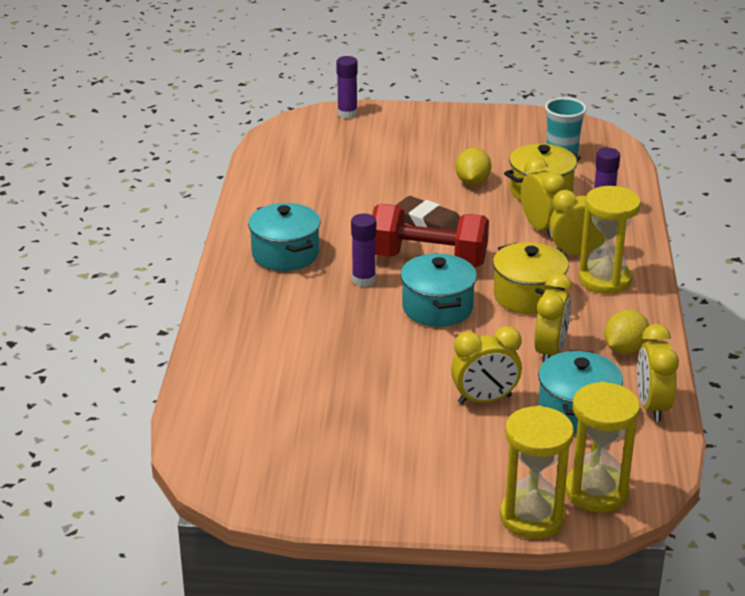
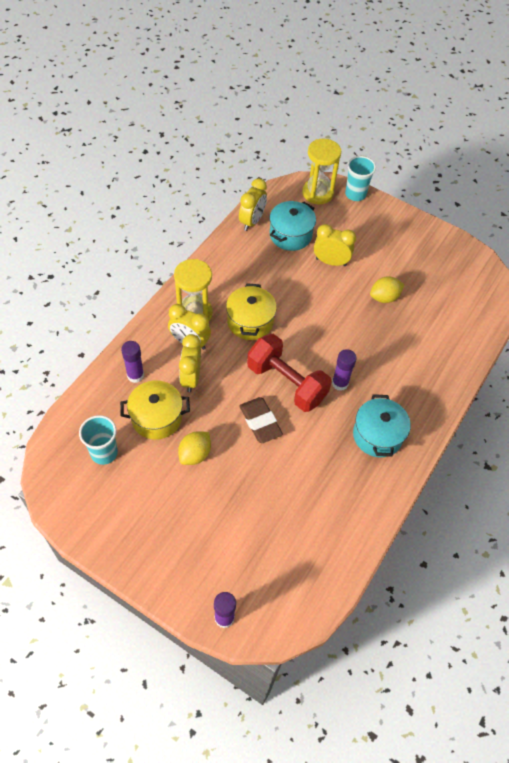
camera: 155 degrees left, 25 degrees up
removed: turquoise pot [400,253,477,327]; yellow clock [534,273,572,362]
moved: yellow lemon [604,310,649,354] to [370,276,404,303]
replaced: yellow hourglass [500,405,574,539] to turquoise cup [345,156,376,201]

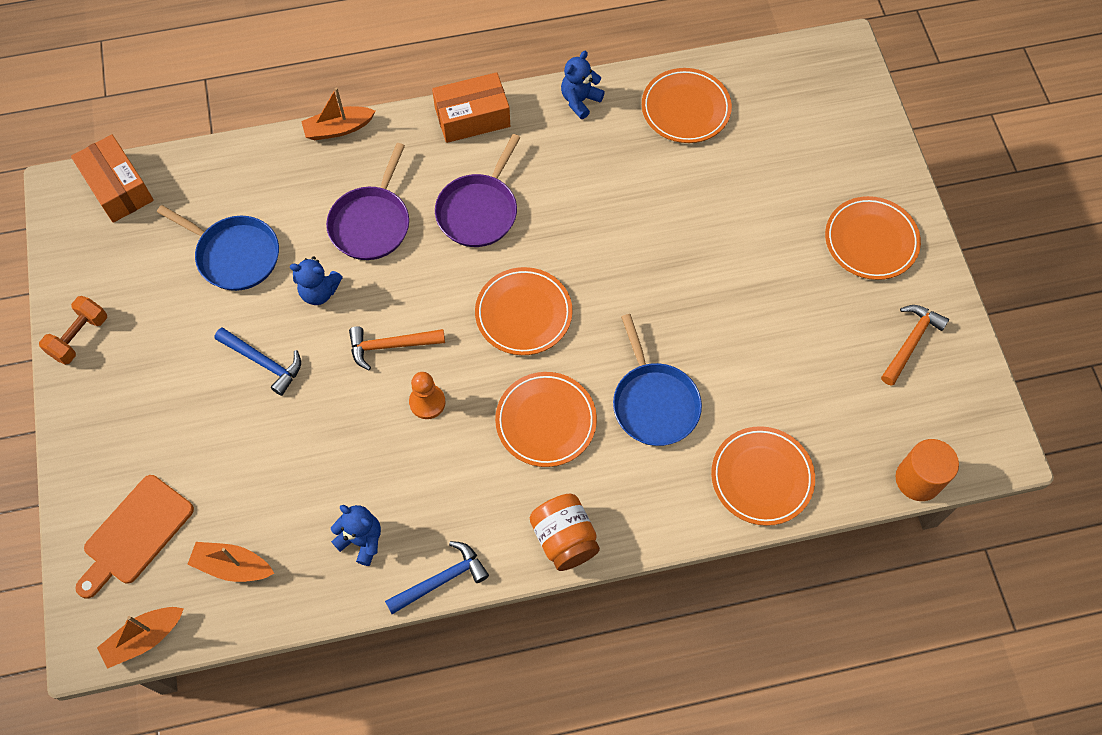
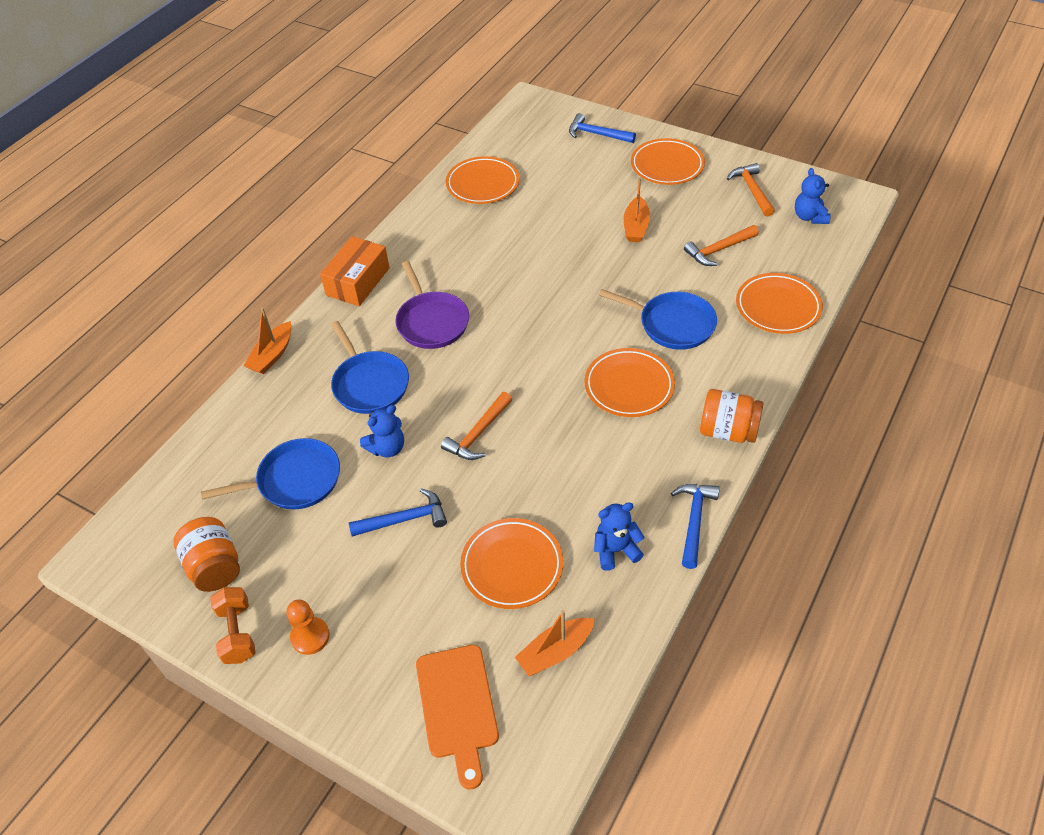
camera: 45 degrees left, 15 degrees down
removed: orange box [71,134,154,223]; orange cylinder [896,439,959,501]
added: blue hammer [569,113,636,143]; orange hammer [684,225,759,266]; orange jar [173,517,240,592]
moved: blue teddy bear [561,51,605,119] to [795,168,831,224]; orange plate [475,267,572,355] to [460,518,563,609]; orange pawn [409,372,445,419] to [286,600,330,655]; orange boat [97,607,184,669] to [624,178,650,242]
recoloured: purple pan [326,143,409,260] to blue pan [331,321,409,414]

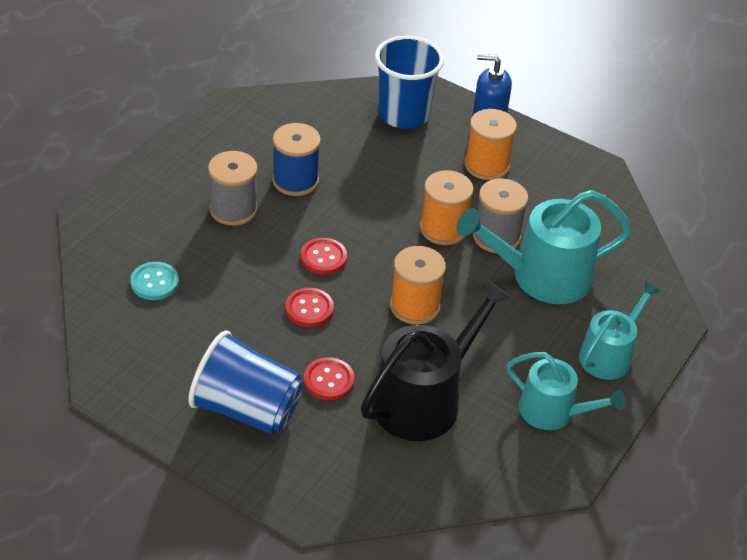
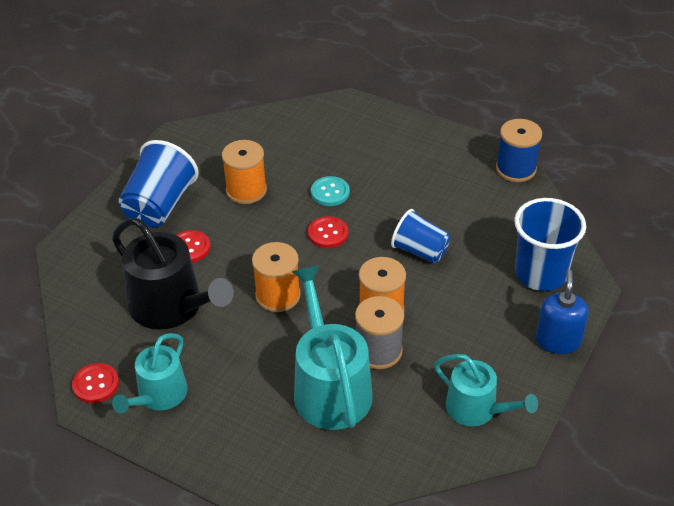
camera: 90 degrees right, 0 degrees up
removed: grey spool [208,151,258,226]
added: blue cup [391,209,450,263]
moved: orange spool [464,109,517,180] to [222,140,267,204]; blue spool [272,123,321,196] to [496,119,542,182]; turquoise button [130,262,179,300] to [311,176,350,206]; turquoise watering can [579,281,661,380] to [434,354,538,426]; red button [285,288,334,327] to [72,363,119,403]

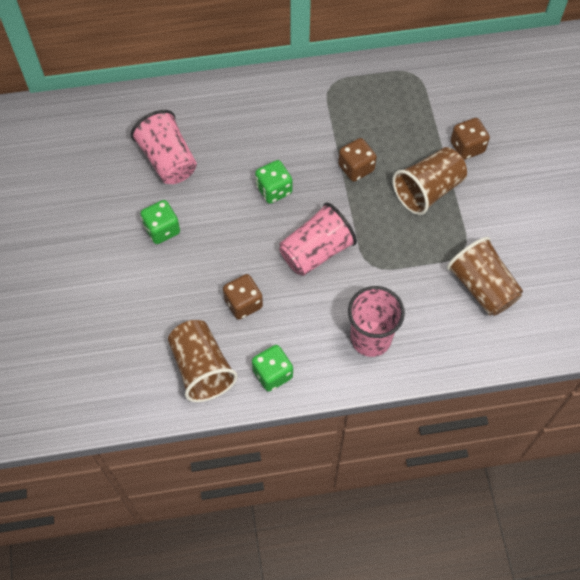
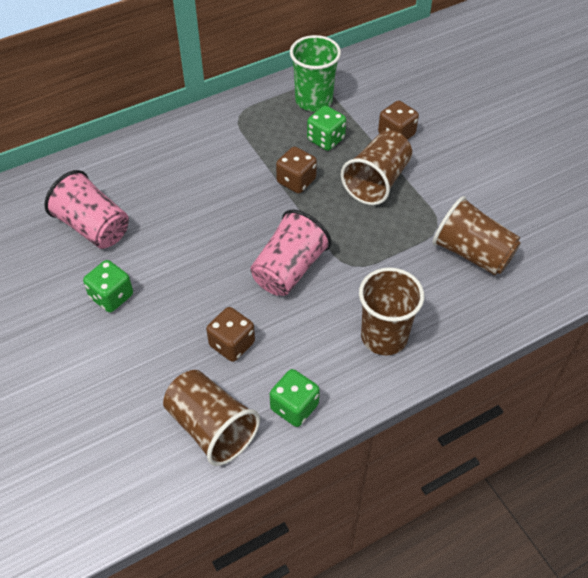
camera: 20 degrees left, 10 degrees down
added: green cup [290,35,341,112]
moved: green dice [255,160,292,204] to [307,105,346,151]
recoloured: pink cup [348,286,405,357] to brown cup [359,267,424,355]

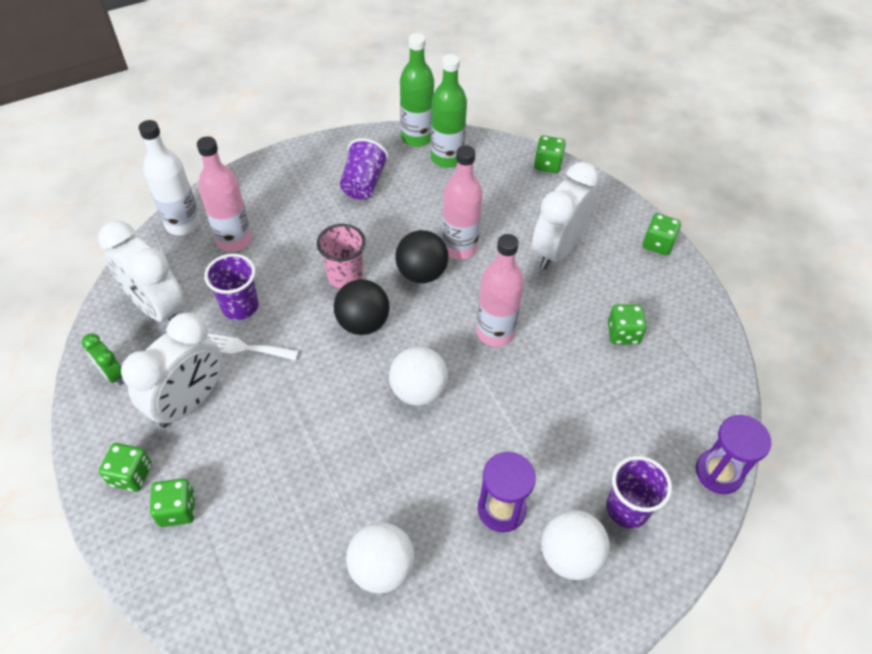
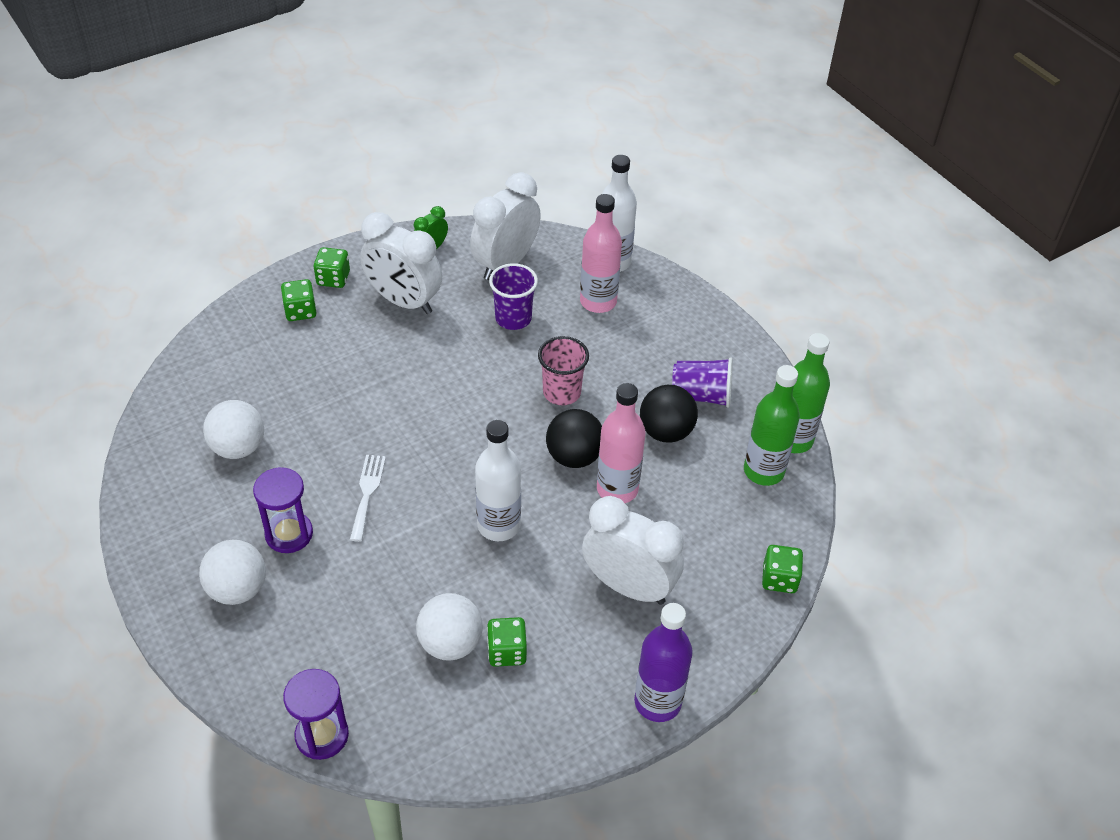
camera: 85 degrees right, 5 degrees down
removed: purple cup [606,456,672,528]
moved: black ball [334,279,390,335] to [640,385,698,443]; white fork [207,333,299,360] to [350,455,386,542]; white ball [389,346,448,406] to [416,593,483,661]
replaced: green dice [643,213,681,255] to purple bottle [634,603,693,722]
recoloured: pink bottle [476,234,524,347] to white bottle [475,420,521,541]

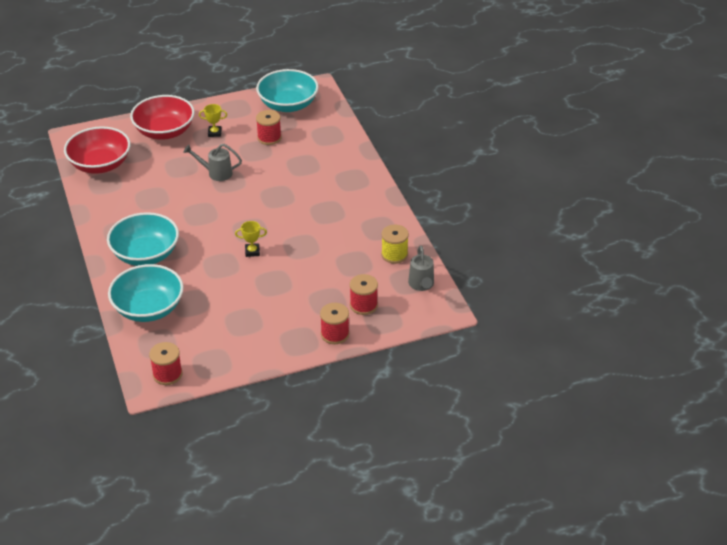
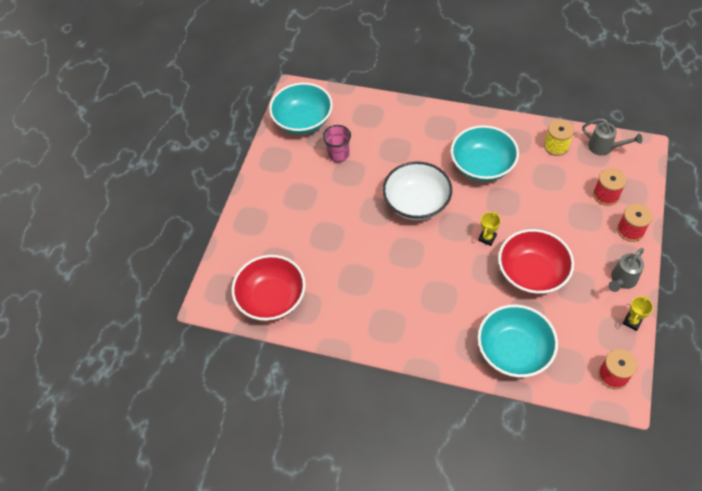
camera: 50 degrees left, 15 degrees up
added: white bowl [383,162,452,220]
moved: red bowl [130,95,195,140] to [498,229,574,295]; yellow trophy [199,104,227,137] to [622,295,653,331]; grey watering can [183,144,242,181] to [608,248,644,292]; turquoise bowl [107,212,179,266] to [451,125,519,182]
replaced: red spool [256,110,281,145] to pink cup [323,125,351,163]

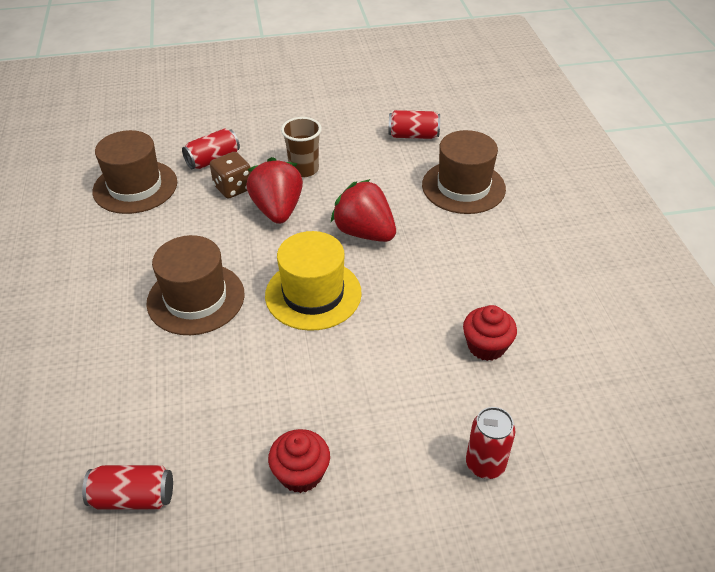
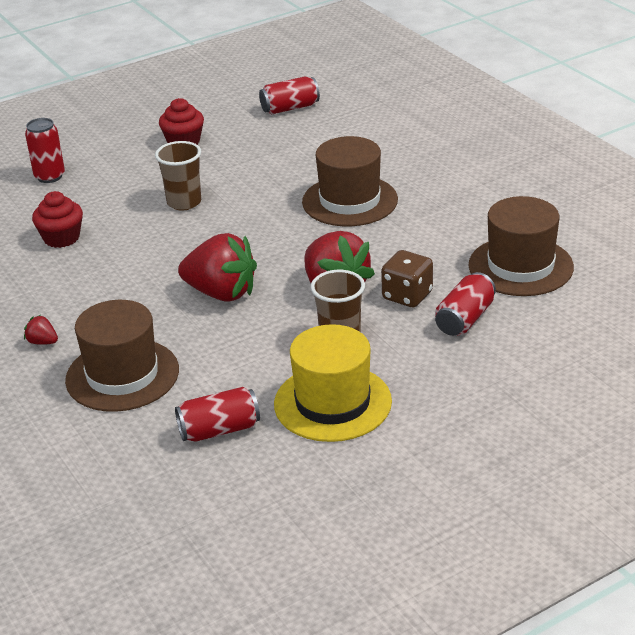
camera: 160 degrees right, 10 degrees down
added: brown cup [155,141,201,210]; red strawberry [24,315,58,345]
moved: yellow hat [265,231,362,331] to [274,324,392,442]

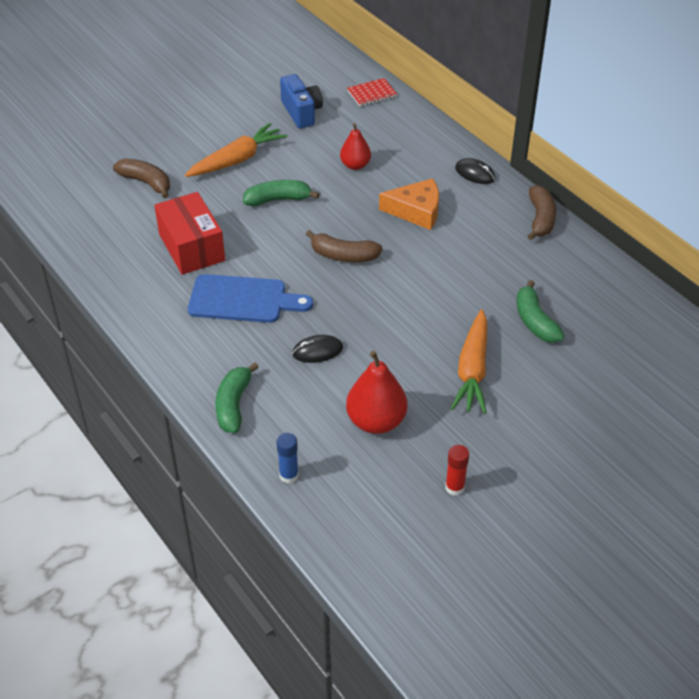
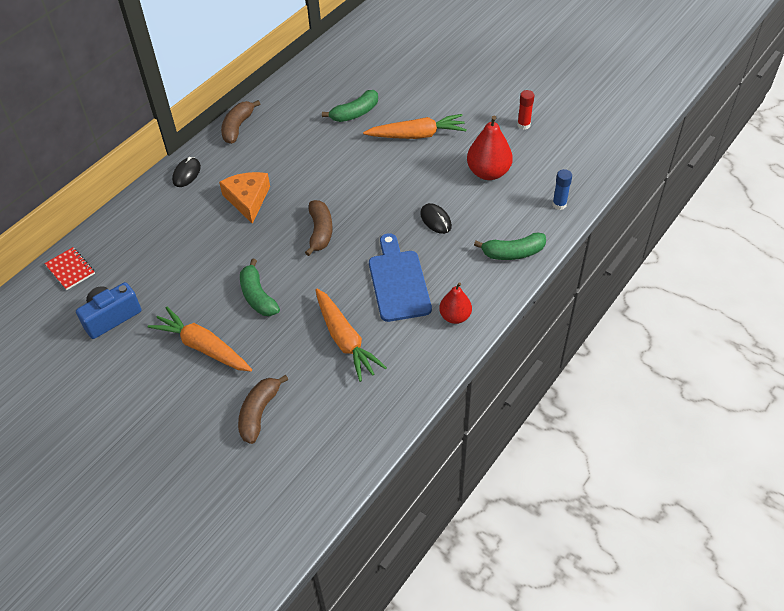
camera: 105 degrees left, 5 degrees up
moved: red pear [340,123,371,170] to [439,282,472,324]
replaced: red box [154,192,225,275] to orange carrot [315,289,387,382]
turned: brown banana [528,185,557,240] = [221,100,260,144] 60 degrees counterclockwise

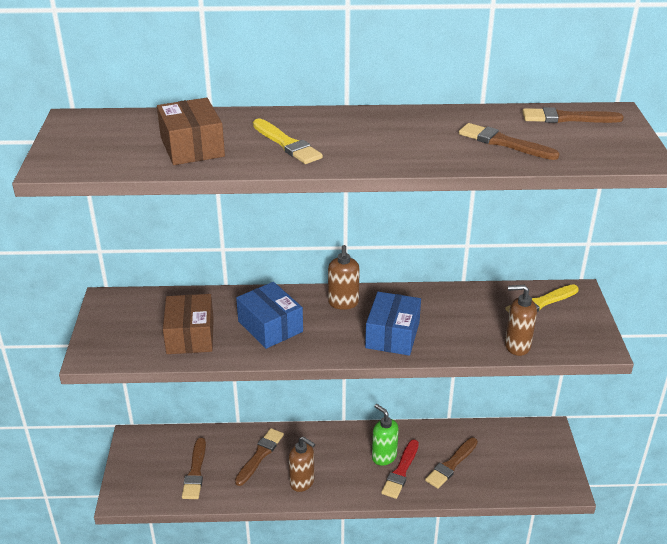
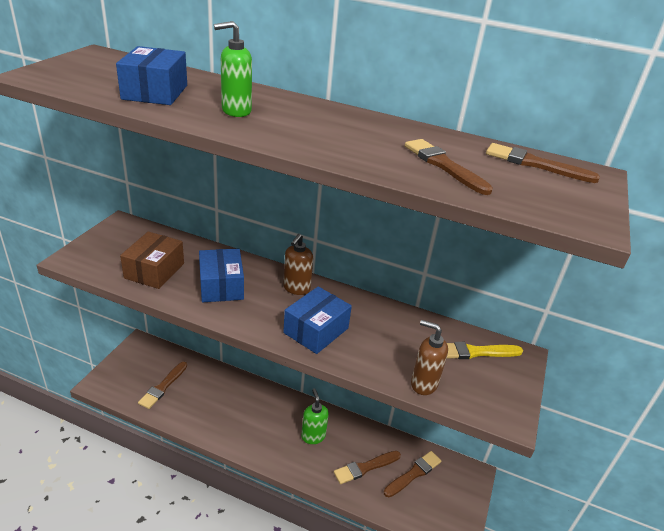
camera: 20 degrees right, 0 degrees up
removed: brown soap dispenser [289,436,315,492]; red brush [381,440,419,499]
moved: brown brush [235,428,284,486] to [384,451,441,497]
replaced: yellow brush [253,119,323,164] to green soap dispenser [214,21,252,117]
recoloured: brown box [157,98,225,165] to blue box [116,46,187,105]

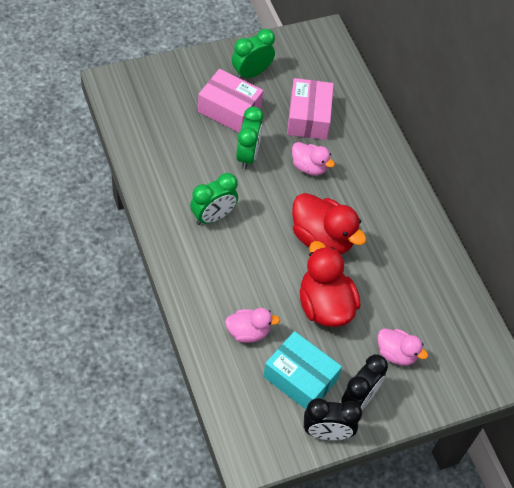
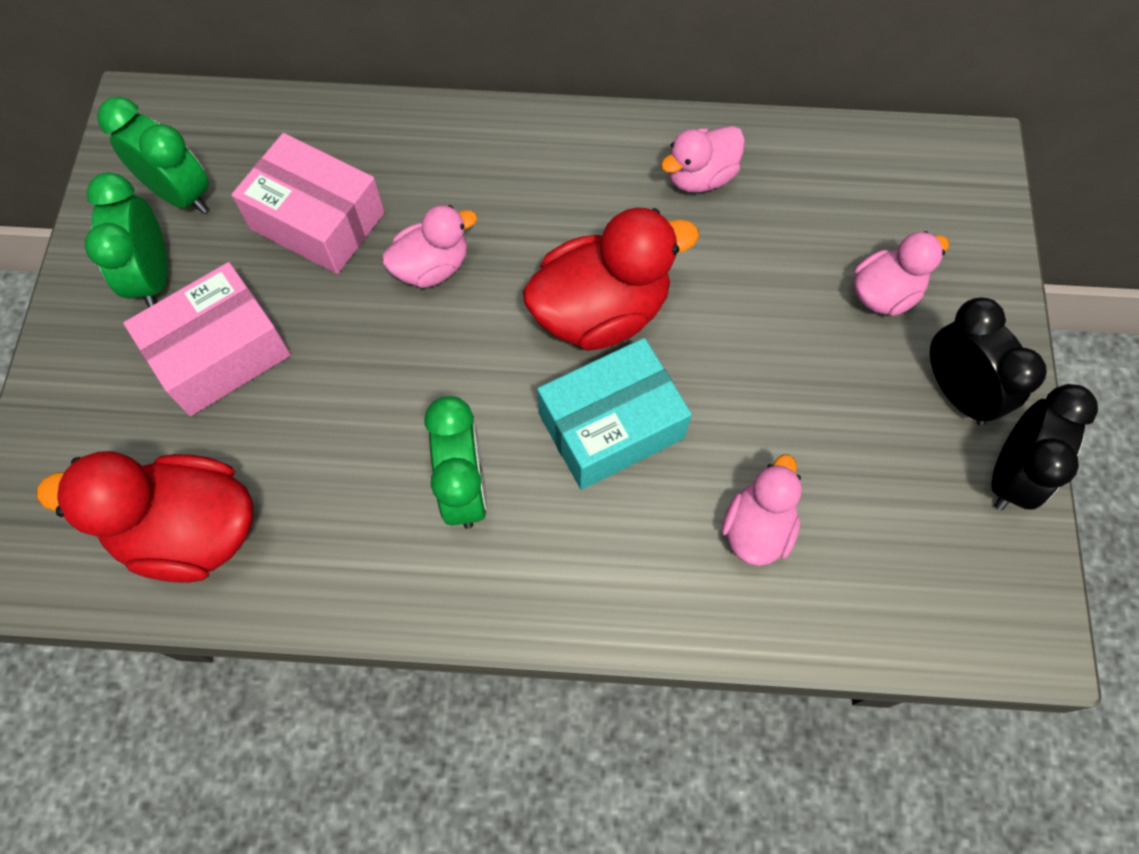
camera: 60 degrees left, 10 degrees up
added: pink duck [661,126,745,192]
moved: green clock [236,106,263,170] to [97,97,209,213]; red duck [300,241,360,327] to [37,451,253,583]; turquoise box [263,331,342,409] to [537,338,692,490]

